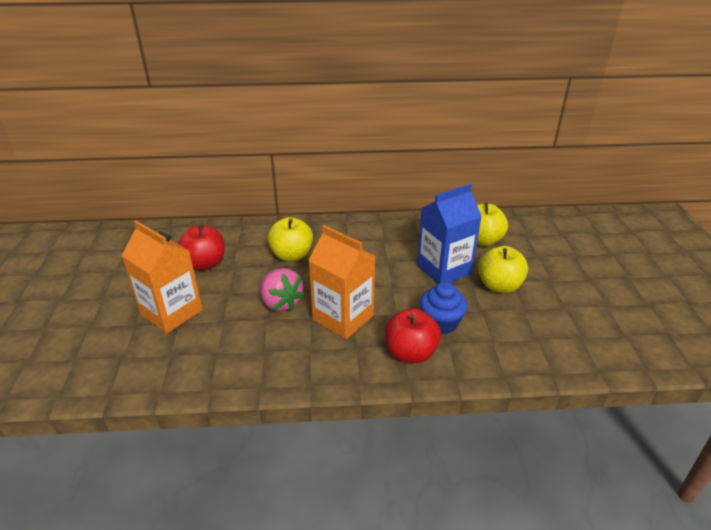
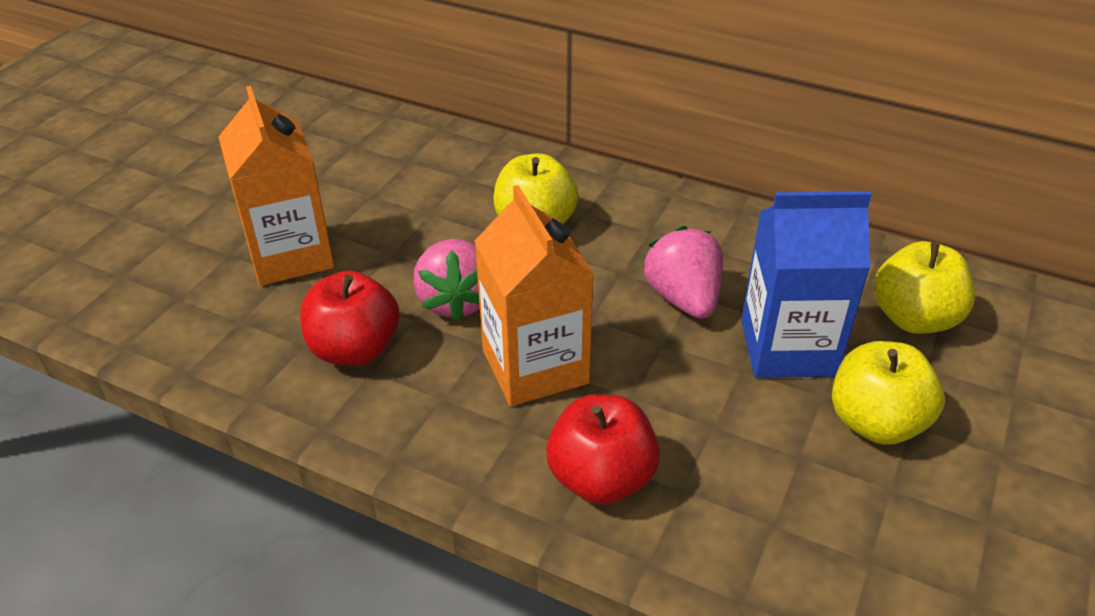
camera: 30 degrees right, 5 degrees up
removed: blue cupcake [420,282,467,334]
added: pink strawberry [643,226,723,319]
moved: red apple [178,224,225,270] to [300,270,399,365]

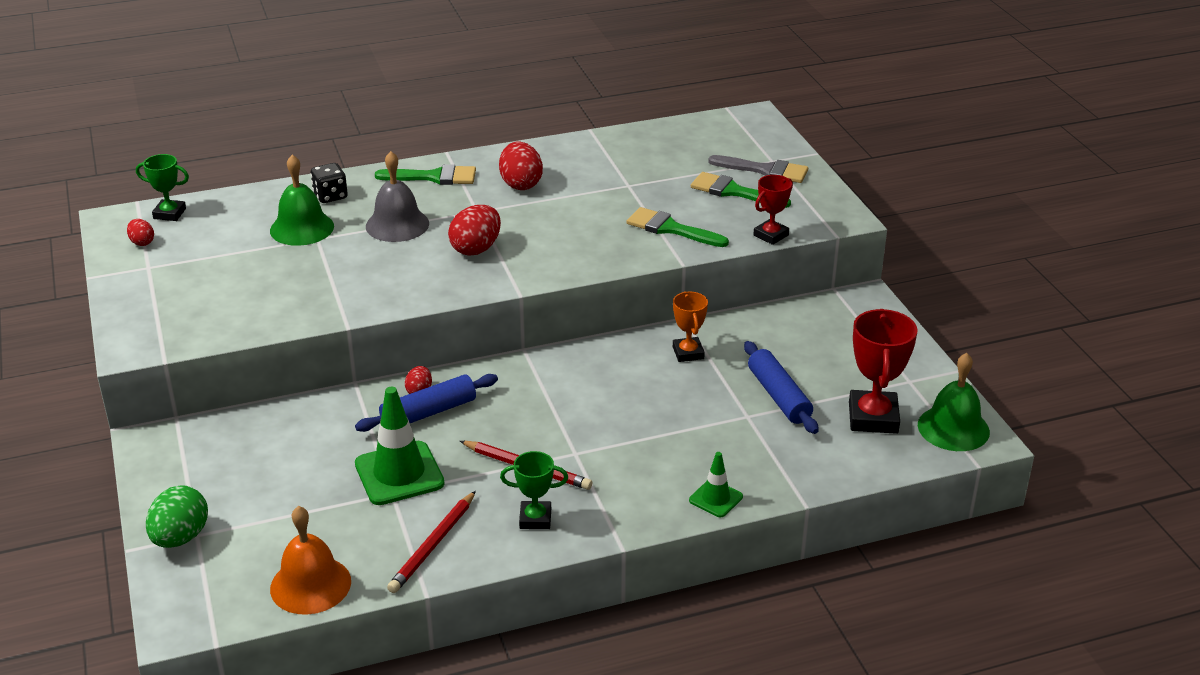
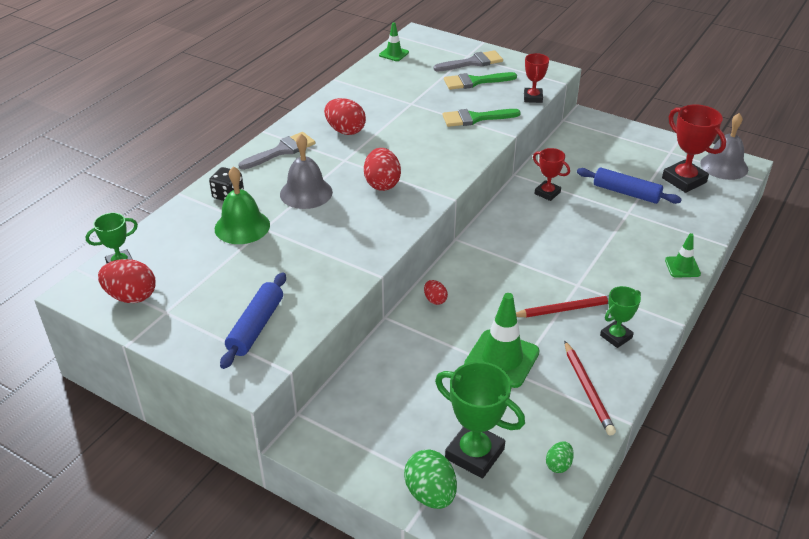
camera: 40 degrees left, 5 degrees up
added: green traffic cone [379,22,409,61]; green trophy [435,362,525,478]
moved: blue rolling pin [355,374,498,432] to [220,272,286,369]
replaced: orange bell [270,506,351,614] to green egg [546,441,574,473]
recoloured: green brush [375,164,476,185] to grey brush [238,132,315,170]; orange trophy [673,292,708,362] to red trophy [533,148,570,201]; green bell [918,353,990,451] to grey bell [700,113,748,180]
resized: red egg [127,219,154,246] = [98,259,156,303] x1.84

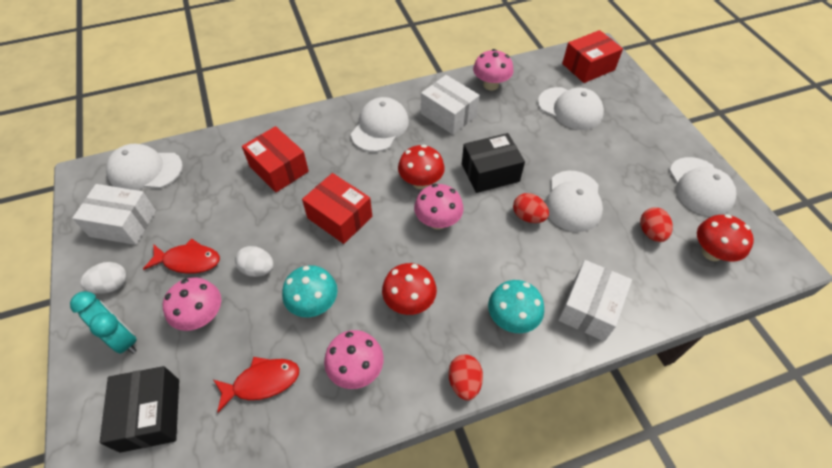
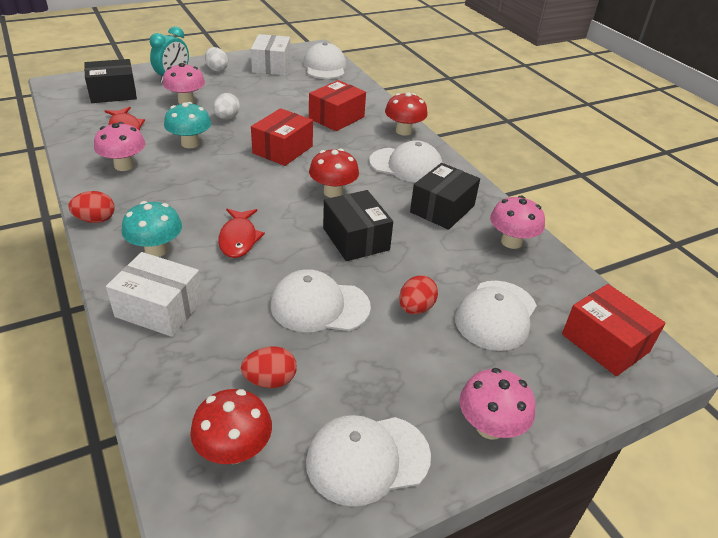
camera: 80 degrees right, 15 degrees down
moved: pink mushroom [414,184,464,230] to [460,368,536,440]; red egg [513,193,549,223] to [399,276,438,314]; red fish [143,238,220,274] to [218,209,265,258]; red mushroom [382,263,437,315] to [385,92,428,136]
recoloured: white box [421,75,480,135] to black box [410,163,480,230]

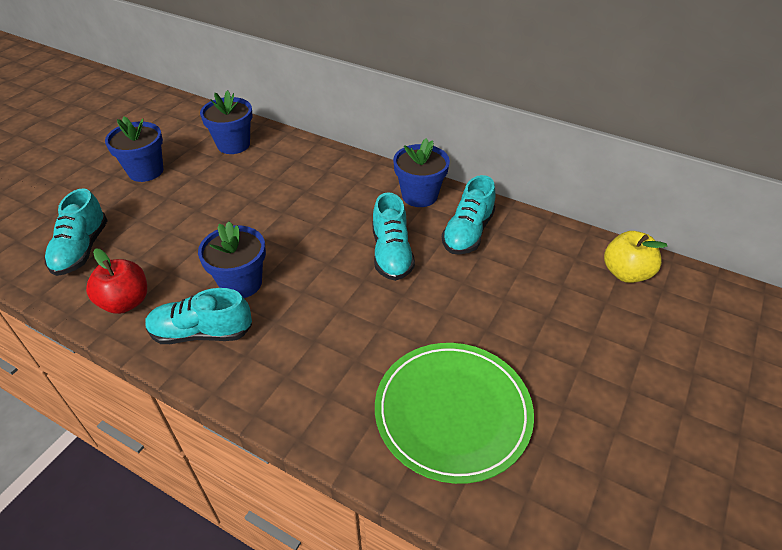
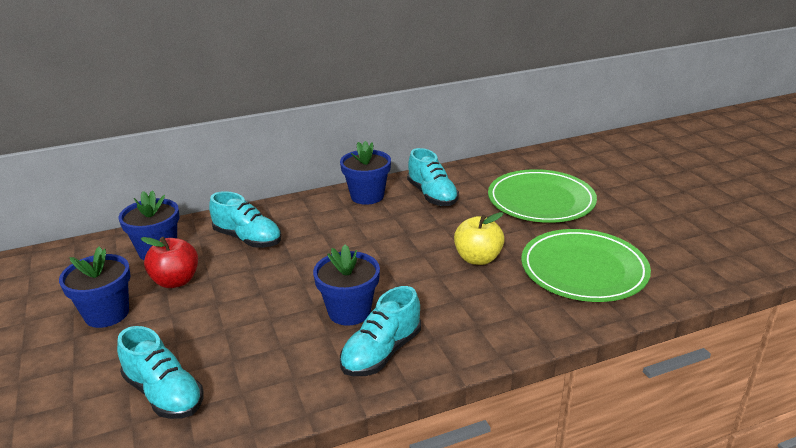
camera: 50 degrees left, 15 degrees down
added: green plate [488,169,597,223]
moved: turquoise shoe [372,192,415,281] to [209,191,281,248]; yellow apple [604,231,667,283] to [454,212,505,265]; red apple [86,248,147,314] to [141,237,198,288]

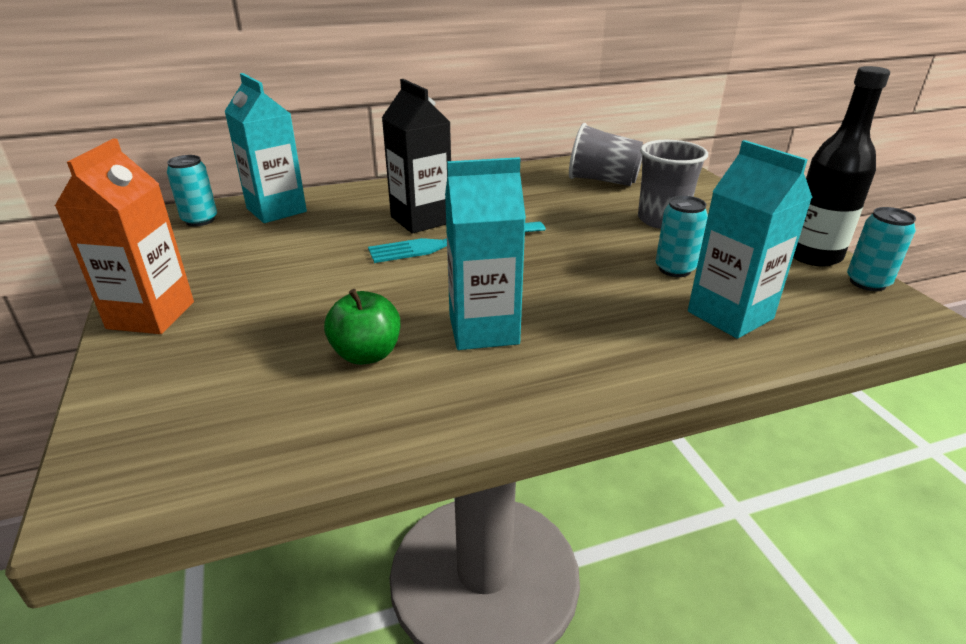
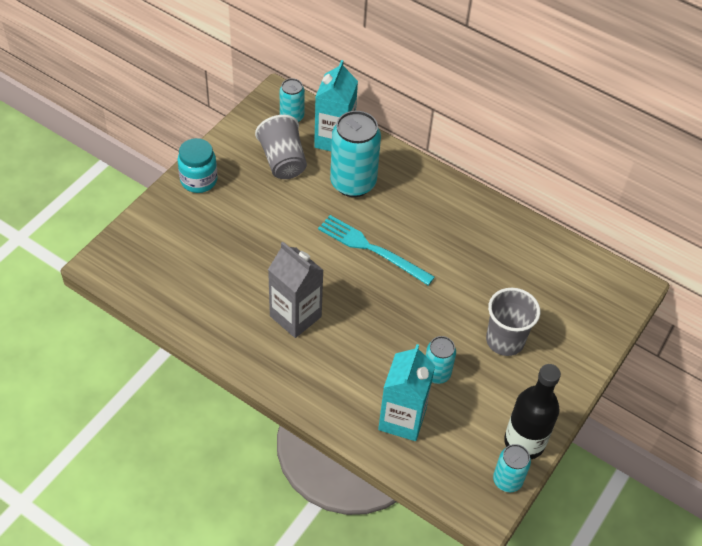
camera: 50 degrees right, 20 degrees up
removed: black carton [382,79,451,234]; green apple [324,289,400,365]
added: turquoise can [330,111,381,197]
moved: grey cup [569,123,643,186] to [255,115,307,179]
replaced: orange carton [55,139,194,334] to turquoise jar [177,138,218,193]
recoloured: turquoise carton [445,157,526,350] to grey carton [268,242,324,338]

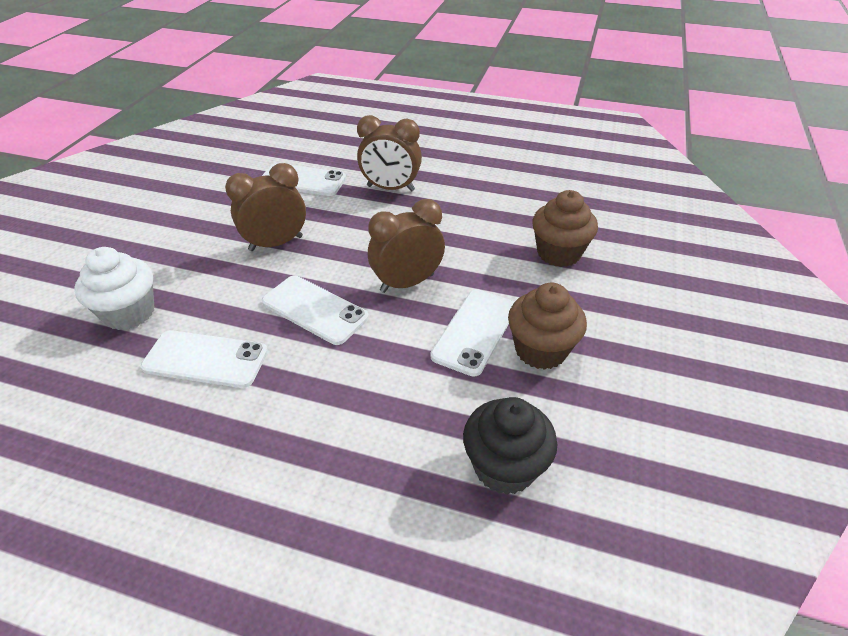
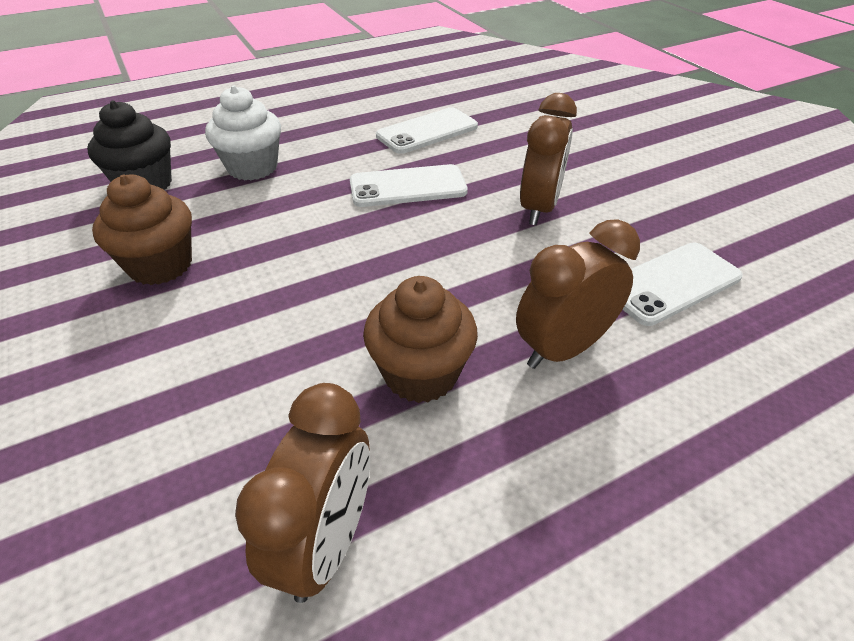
camera: 135 degrees right, 0 degrees up
removed: white phone [430,289,514,377]
moved: brown cupcake [532,190,598,267] to [363,276,478,403]; brown clock [368,199,445,293] to [235,383,370,603]; white cupcake [74,247,154,330] to [205,85,281,180]

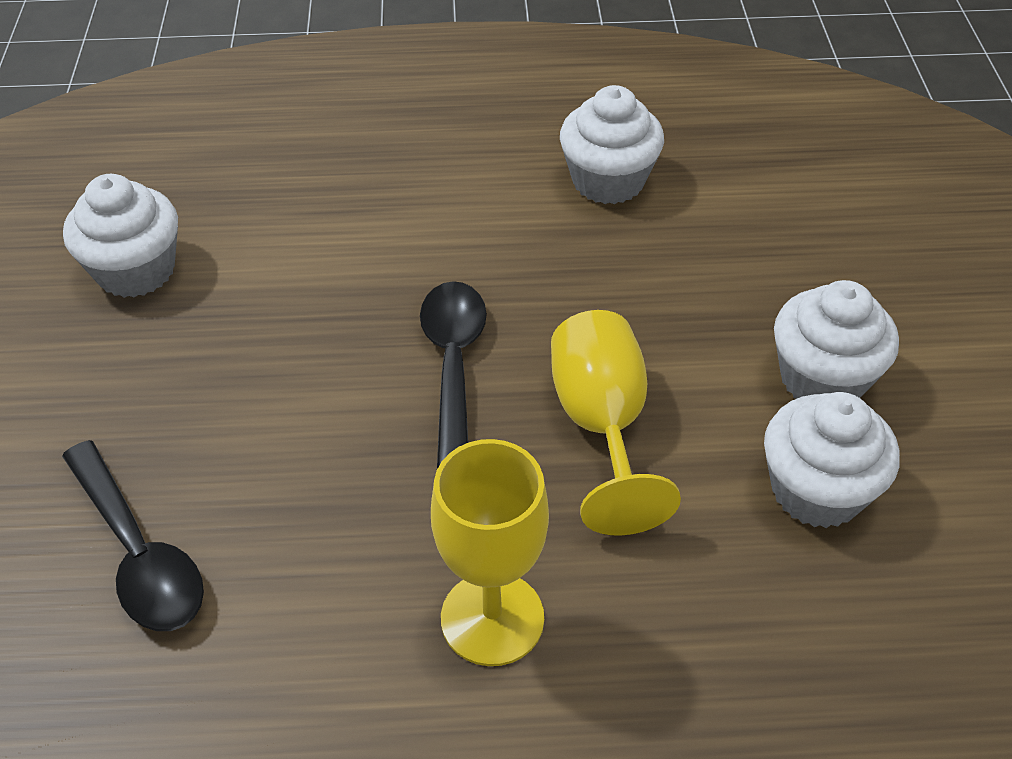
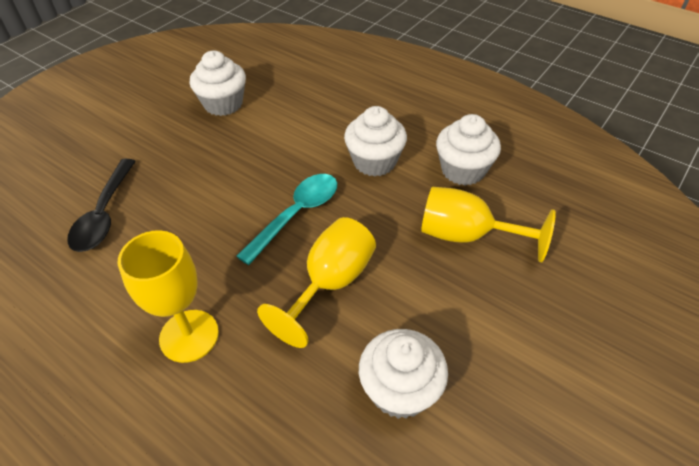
camera: 40 degrees right, 0 degrees up
added: yellow goblet [421,187,556,262]
moved: white cupcake [774,280,899,399] to [344,106,407,177]
recoloured: black spoon [420,281,487,469] to turquoise spoon [236,174,337,265]

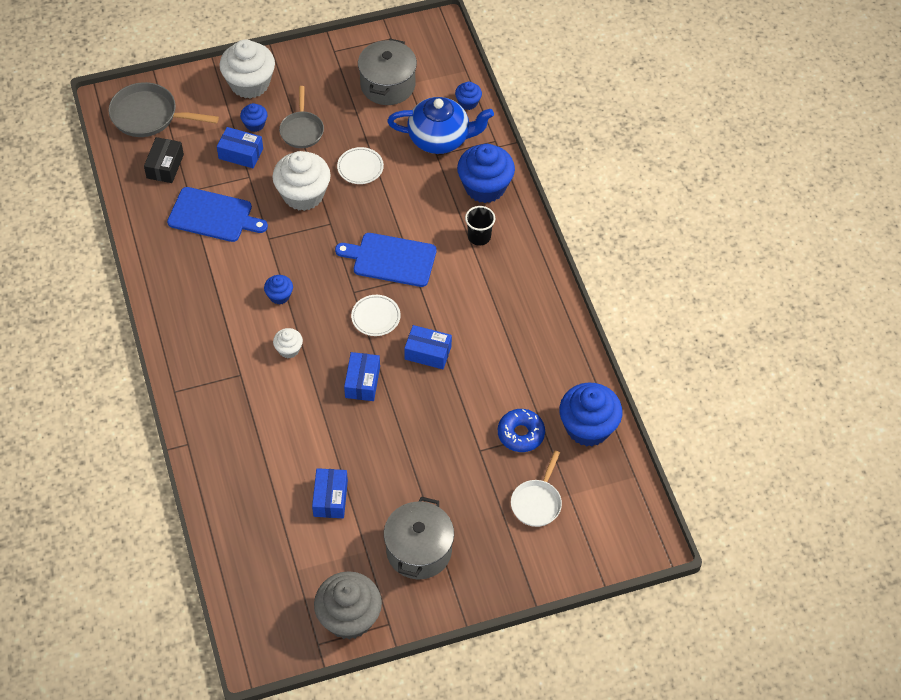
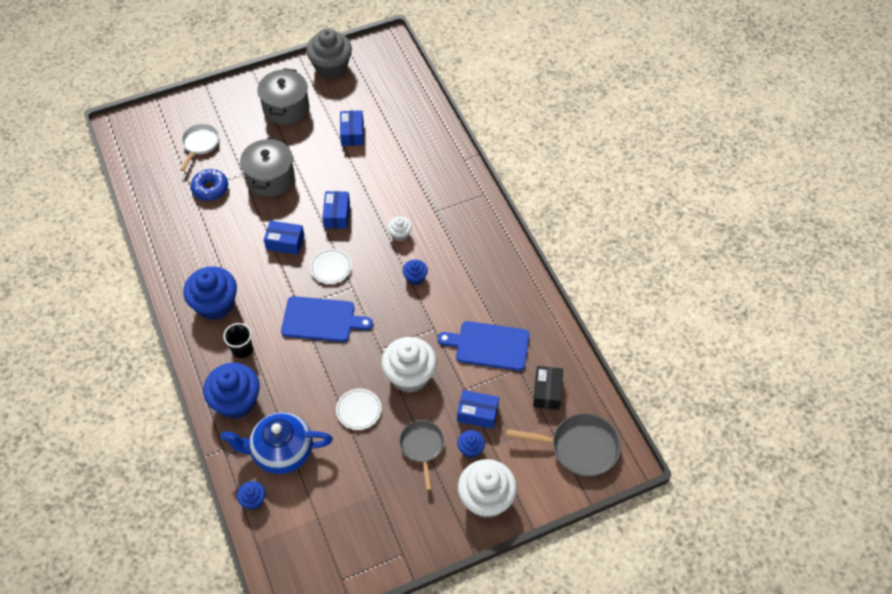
camera: 175 degrees right, 0 degrees up
moved: grey pot [358,39,417,105] to [240,137,295,197]; blue cupcake [559,383,622,447] to [183,266,237,320]

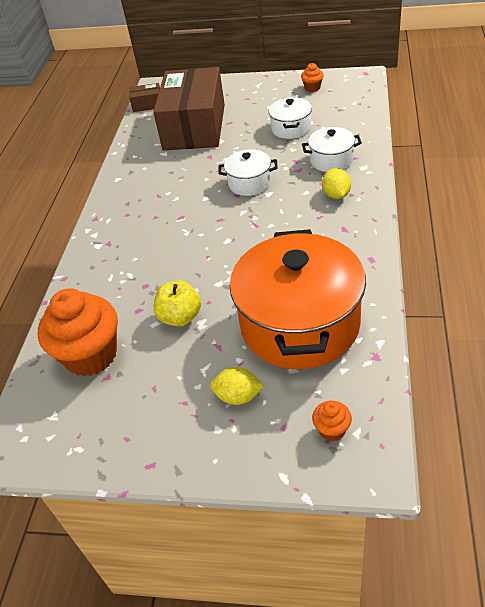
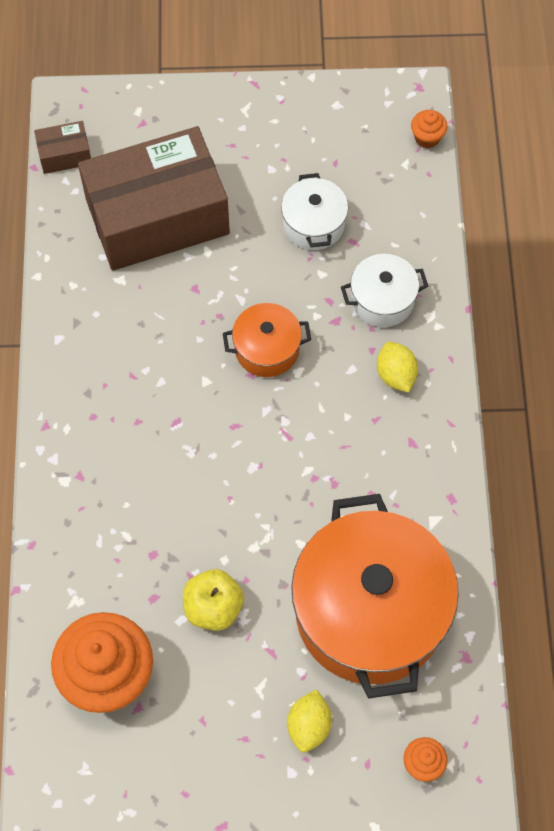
camera: 15 degrees left, 20 degrees up
moved: orange cupcake [301,63,324,92] to [411,110,448,148]
recoloured: white pot [218,149,278,196] to orange pot [223,303,311,377]
turned: brown box [153,67,225,151] = [78,126,230,271] 75 degrees clockwise; yellow lemon [210,367,264,405] = [287,689,332,753] 75 degrees counterclockwise

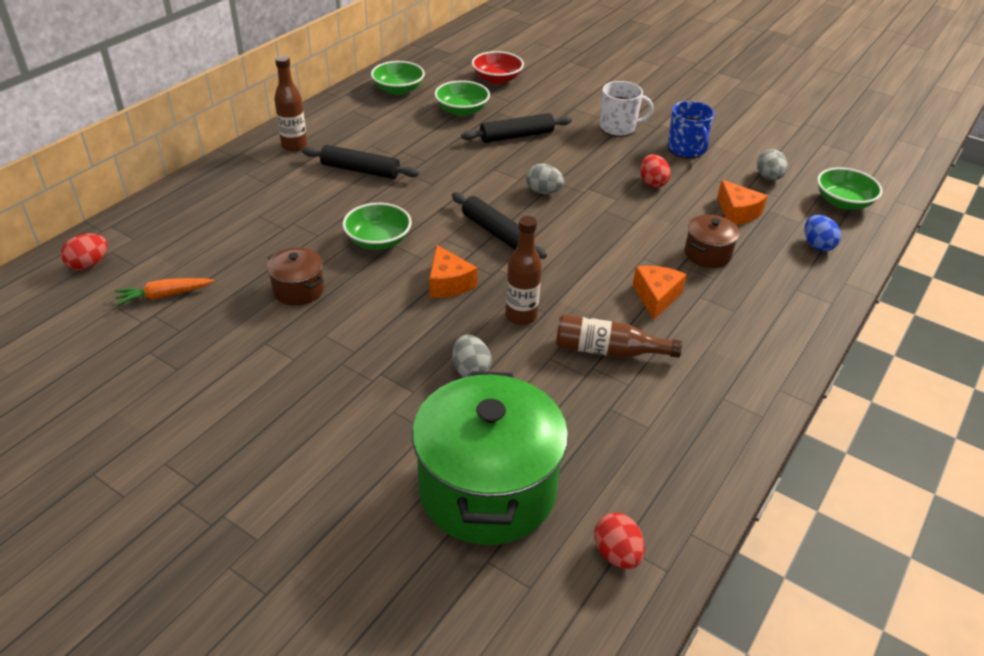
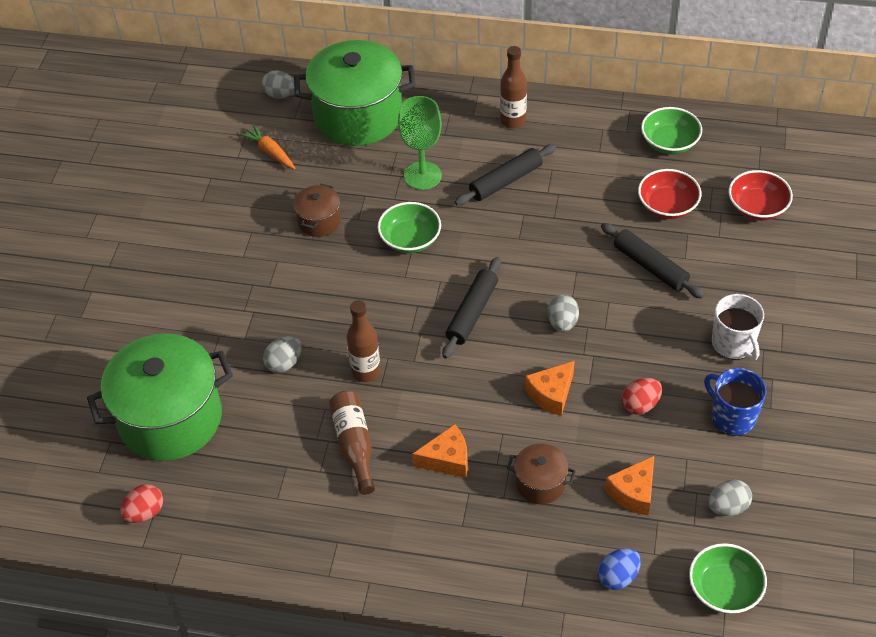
camera: 70 degrees right, 10 degrees up
added: green pot [294,40,415,146]; green goblet [398,96,442,190]
moved: orange cheese [429,245,477,298] to [525,361,574,416]
recoloured: green bowl [435,80,490,116] to red bowl [638,169,702,219]; red egg [61,233,108,270] to grey egg [262,70,295,98]
turned: blue mug [668,101,715,158] = [704,368,766,436] 90 degrees clockwise; black rolling pin [302,145,419,179] = [455,144,556,205] 60 degrees clockwise

